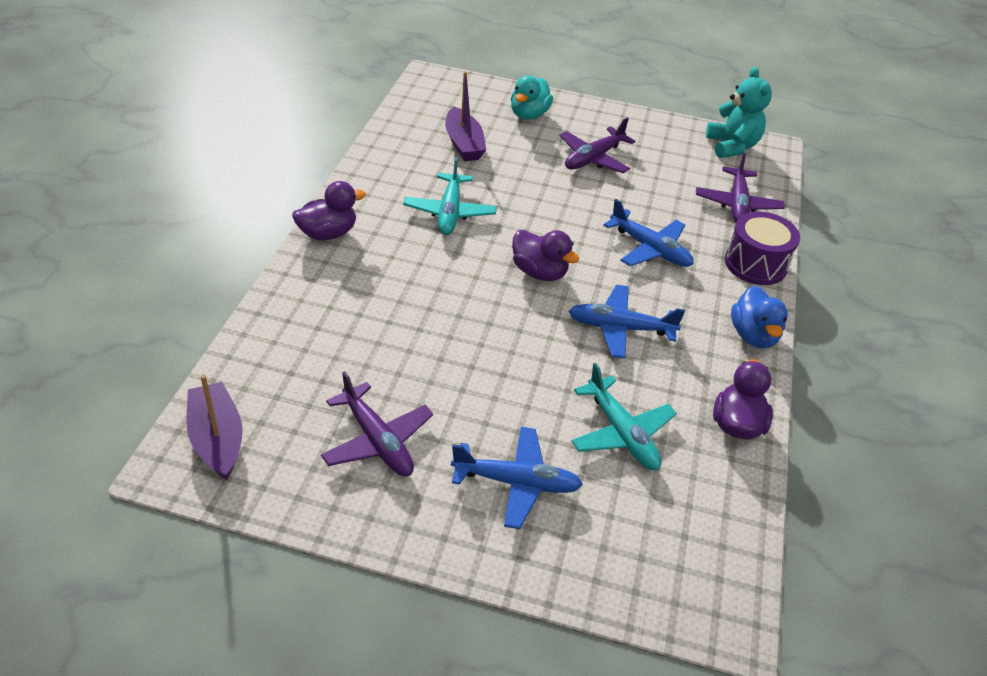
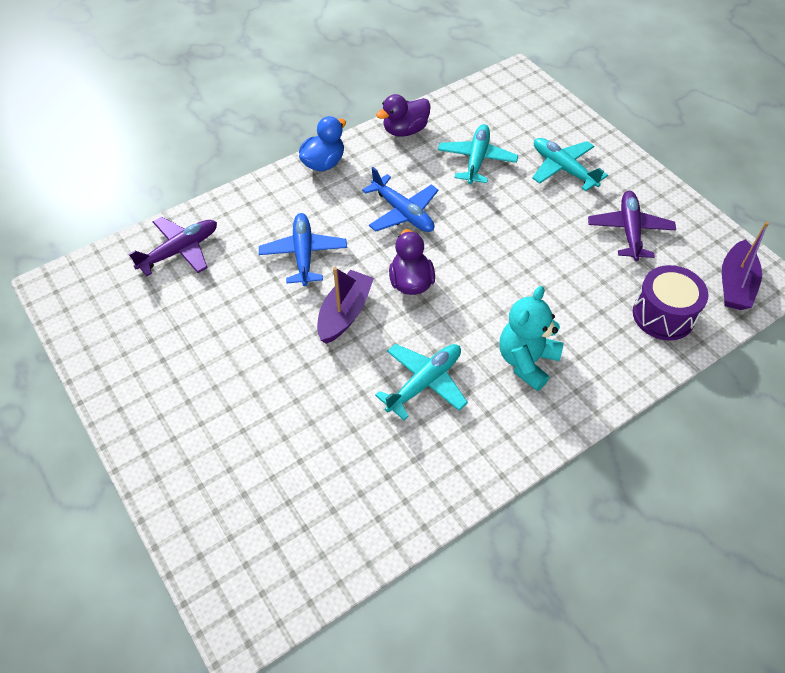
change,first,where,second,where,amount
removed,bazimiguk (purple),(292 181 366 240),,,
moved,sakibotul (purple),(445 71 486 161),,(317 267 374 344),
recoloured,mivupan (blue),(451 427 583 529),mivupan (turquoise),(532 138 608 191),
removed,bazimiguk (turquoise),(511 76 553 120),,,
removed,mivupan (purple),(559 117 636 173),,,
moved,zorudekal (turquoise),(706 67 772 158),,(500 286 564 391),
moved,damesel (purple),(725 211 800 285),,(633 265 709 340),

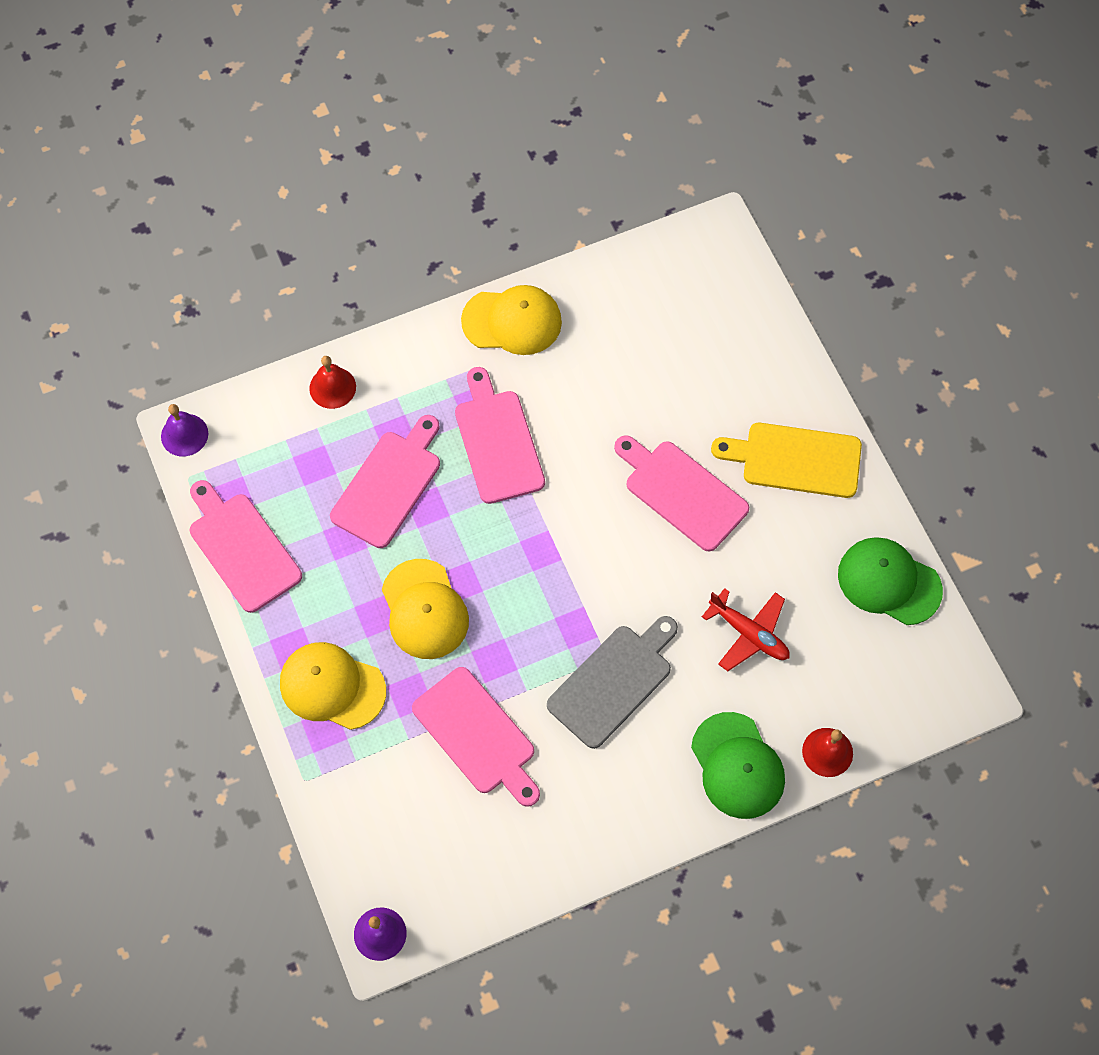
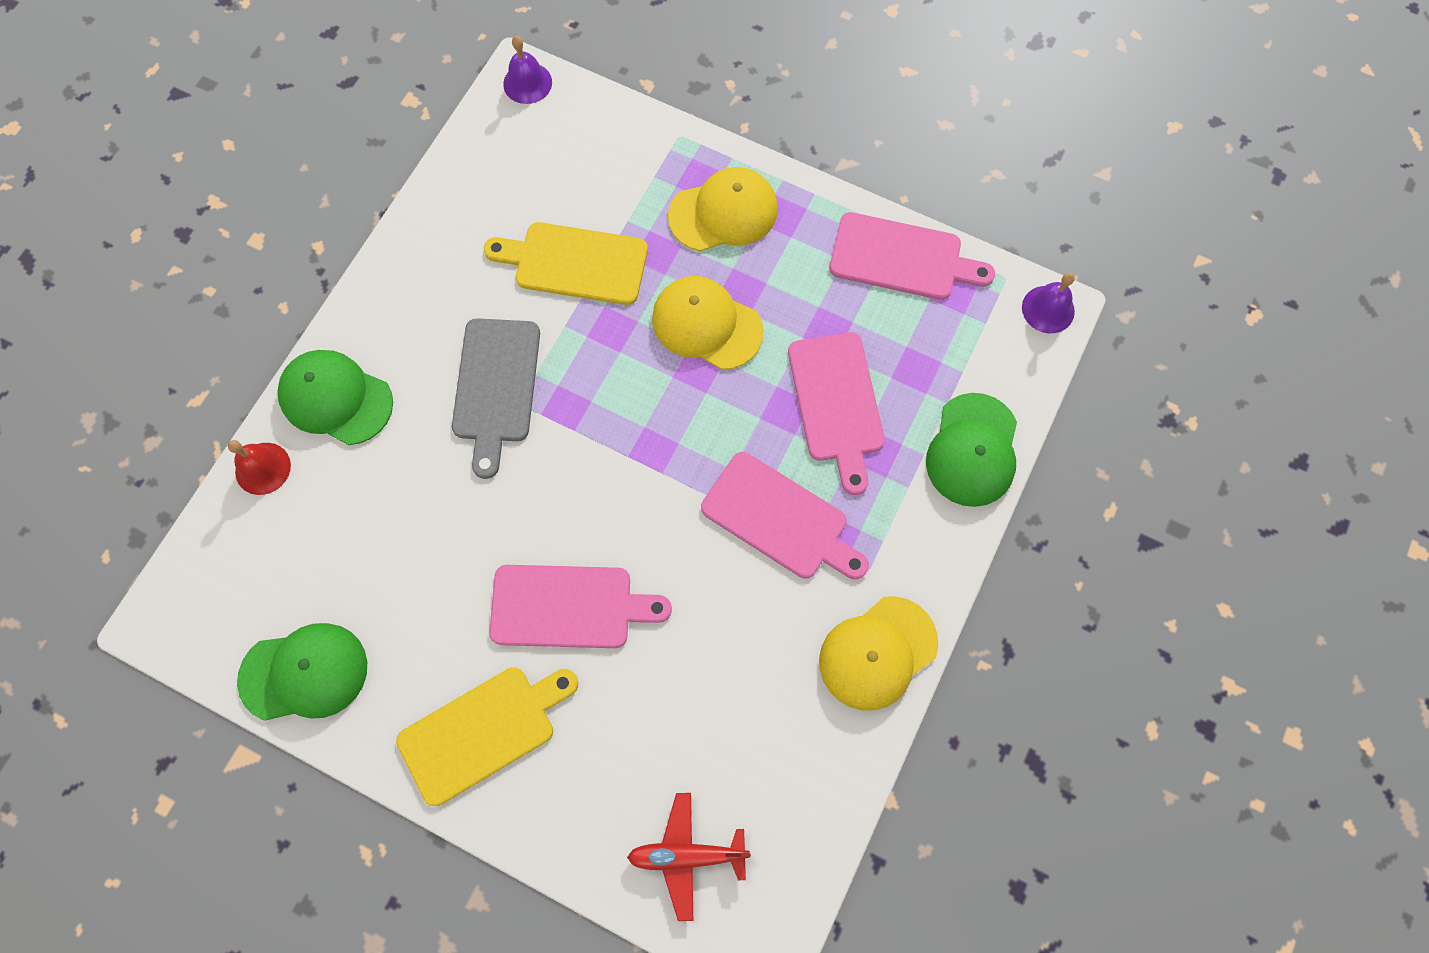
change,first,where,second,where,amount
replaced,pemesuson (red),(309 356 356 409),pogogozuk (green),(926 393 1017 507),
recoloured,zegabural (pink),(412 667 540 807),zegabural (yellow),(484 222 648 305),
moved,mivupan (red),(702 588 790 671),,(627 793 751 921),

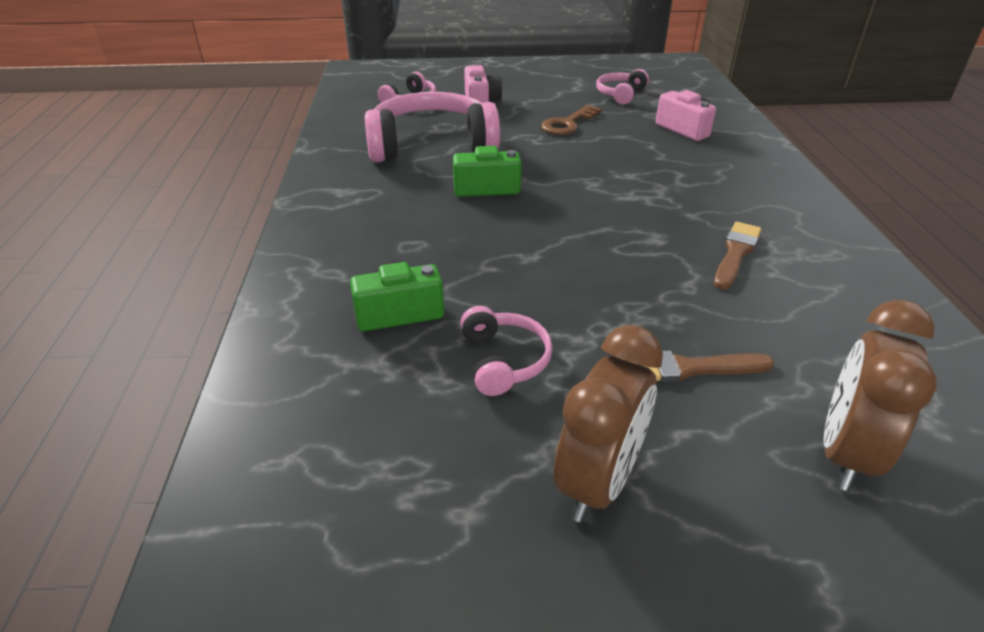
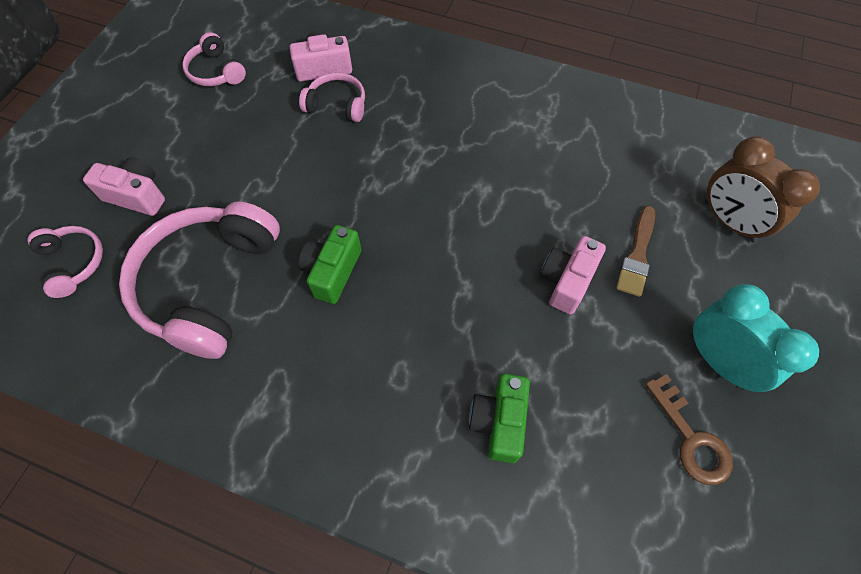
change,first,where,second,where,amount
moved,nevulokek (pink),(460 306 553 396),,(299 72 365 122),
moved,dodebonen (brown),(541 105 602 135),,(645 374 733 485),
recoloured,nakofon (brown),(553 325 663 522),nakofon (turquoise),(691 284 819 392),
removed,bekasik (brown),(714 222 762 290),,,
added,,,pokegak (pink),(540 236 606 315),

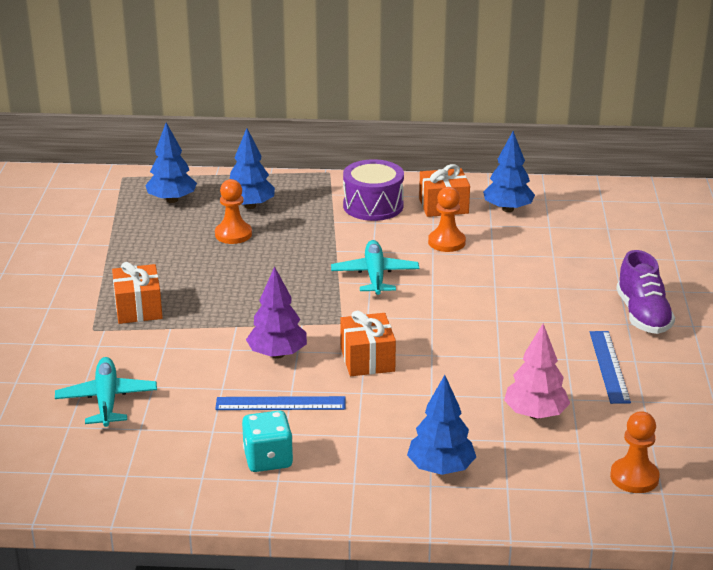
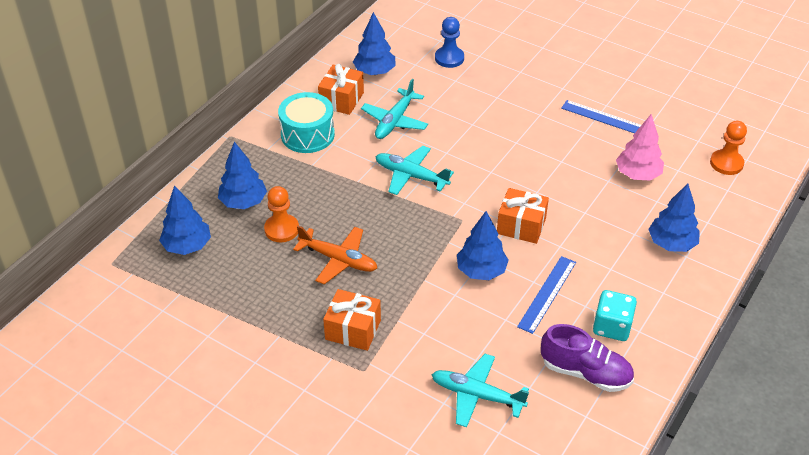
change,first,where,second,where,amount
recoloured,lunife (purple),(246 266 307 359),lunife (blue),(457 211 509 280),
recoloured,damesel (purple),(343 159 404 221),damesel (turquoise),(278 92 335 153),
replaced,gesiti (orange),(428 187 466 252),mivupan (turquoise),(361 79 428 139),
moved,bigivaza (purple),(616 250 675 334),,(541 324 634 392),
added,,,mivupan (orange),(293 226 377 284),
added,,,gesiti (blue),(435 17 464 68),

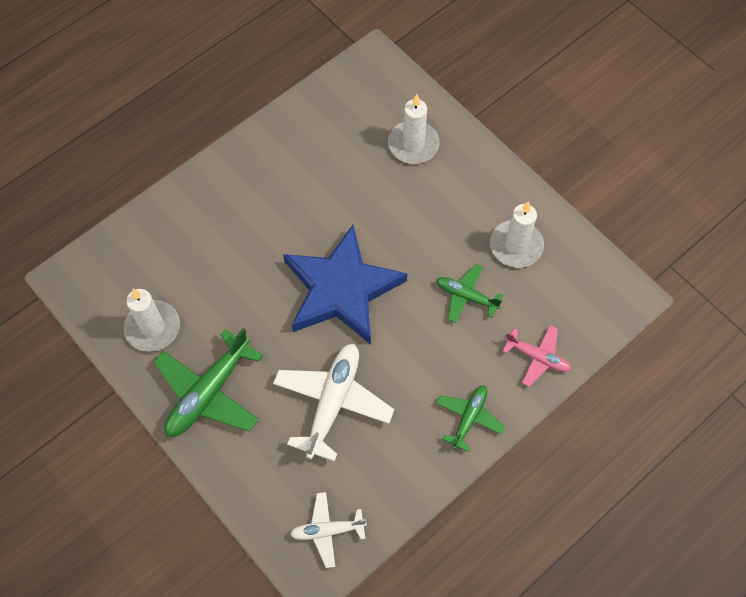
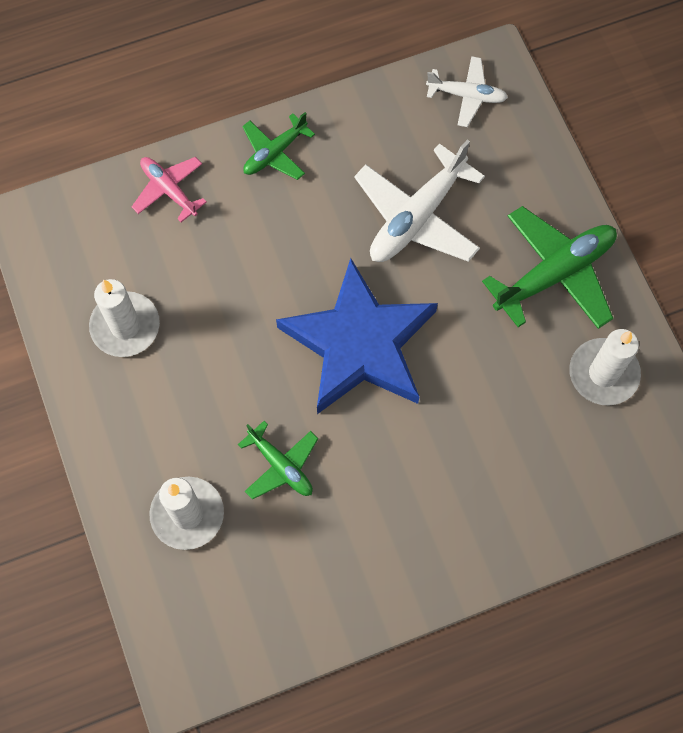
change,first,where,second,where,amount
moved,mivupan (green),(437 264 503 323),,(238 421 318 499),

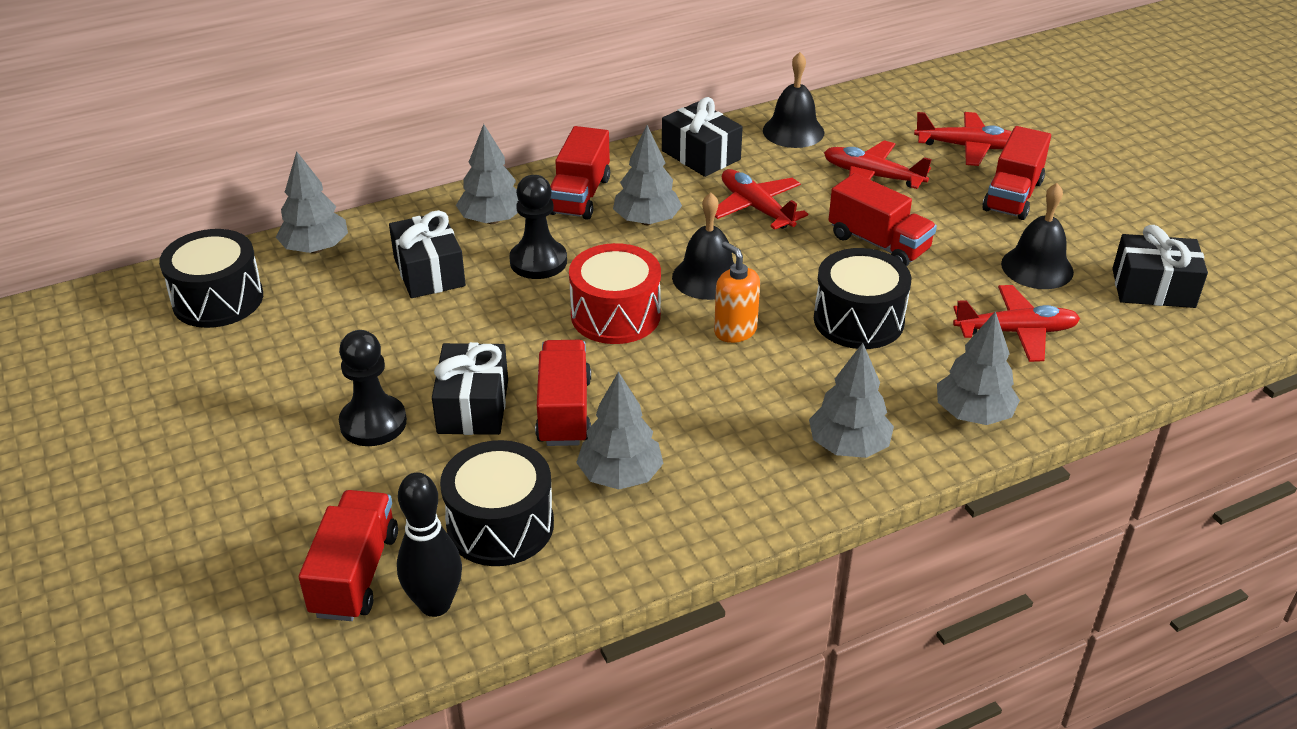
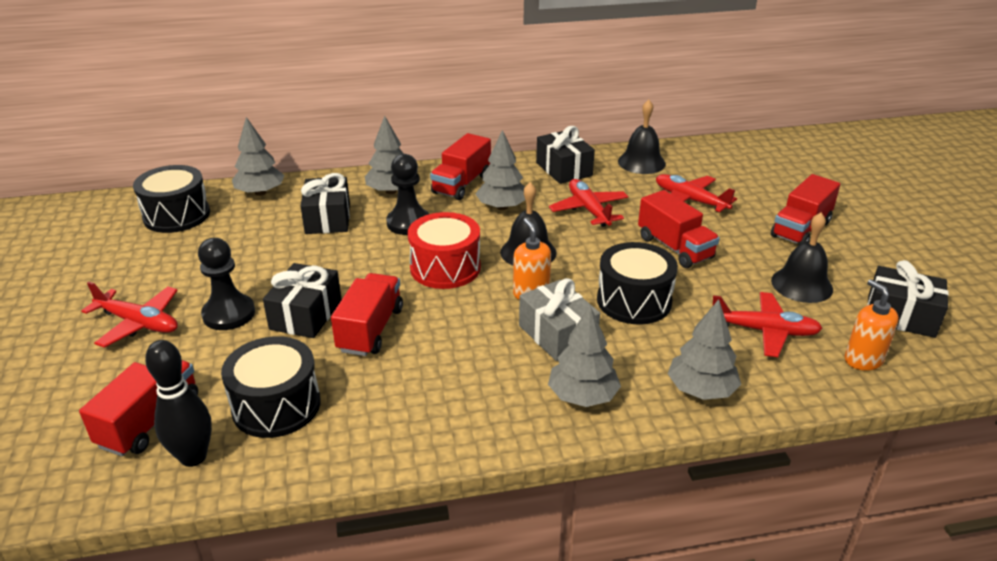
change,first,where,second,where,amount
removed,lunife (grey),(576 371 664 489),,,
moved,mivupan (red),(914 112 1012 166),,(81 282 178 348),
added,,,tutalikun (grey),(519 278 600 361),
added,,,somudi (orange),(845 279 899 371),

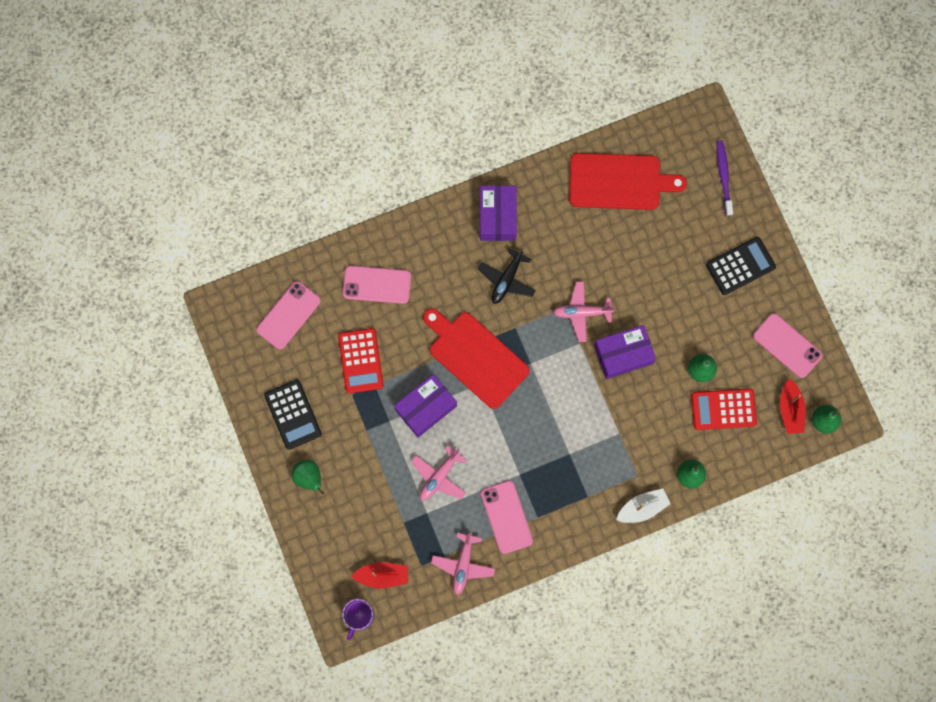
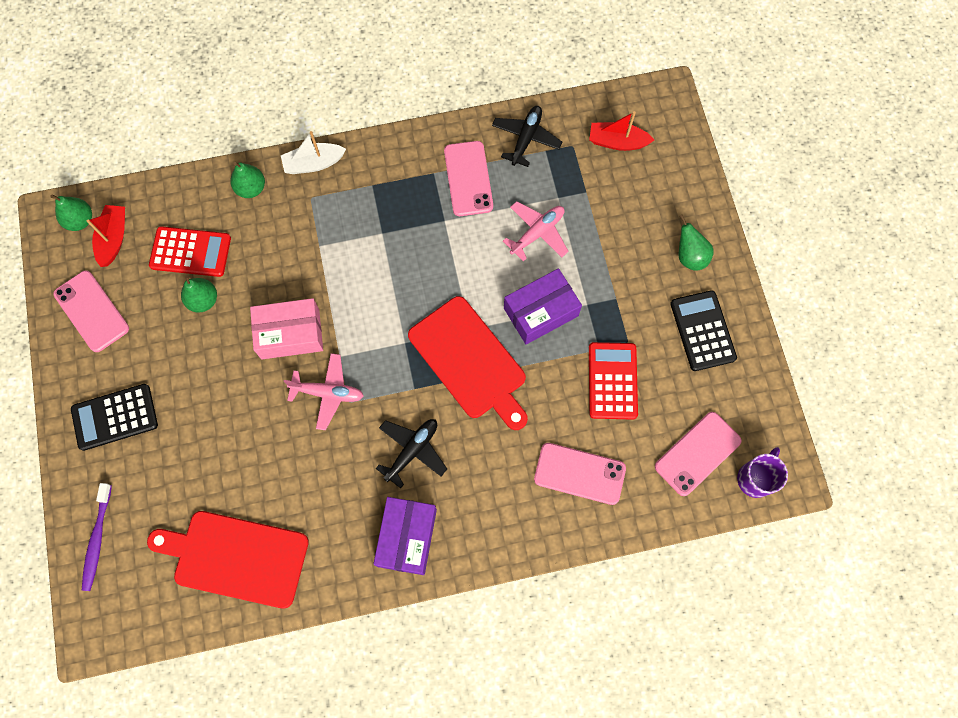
change,first,where,second,where,amount
moved,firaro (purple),(342 599 374 641),,(737 447 788 498),
recoloured,mivupan (pink),(431 531 495 595),mivupan (black),(492 106 562 167),
recoloured,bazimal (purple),(594 325 656 379),bazimal (pink),(250 298 323 359),

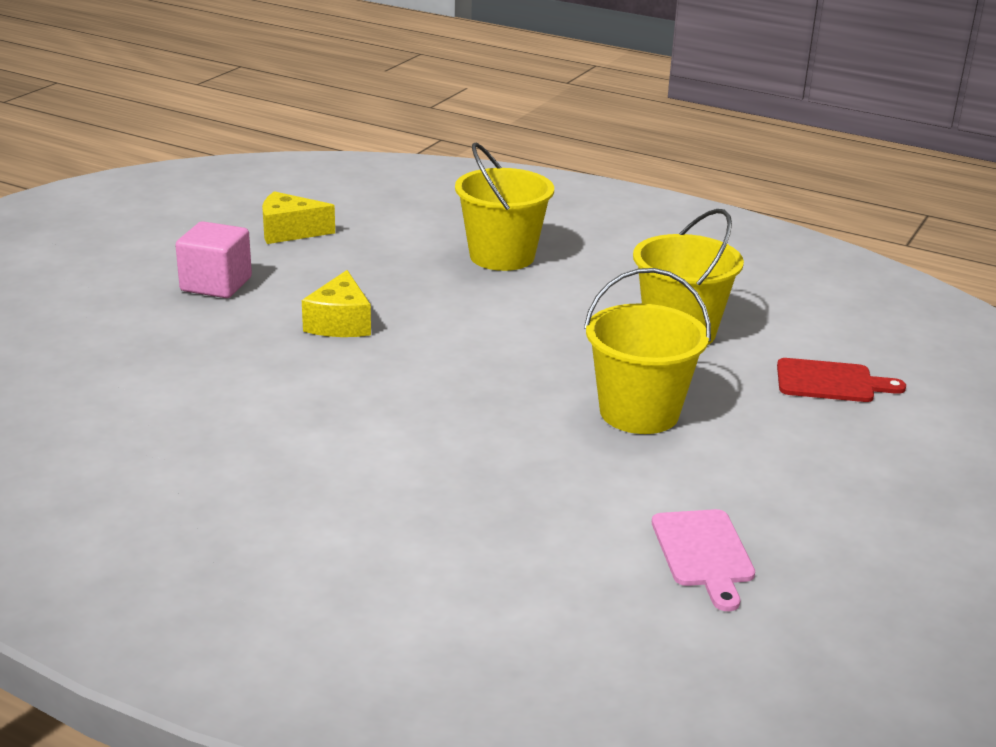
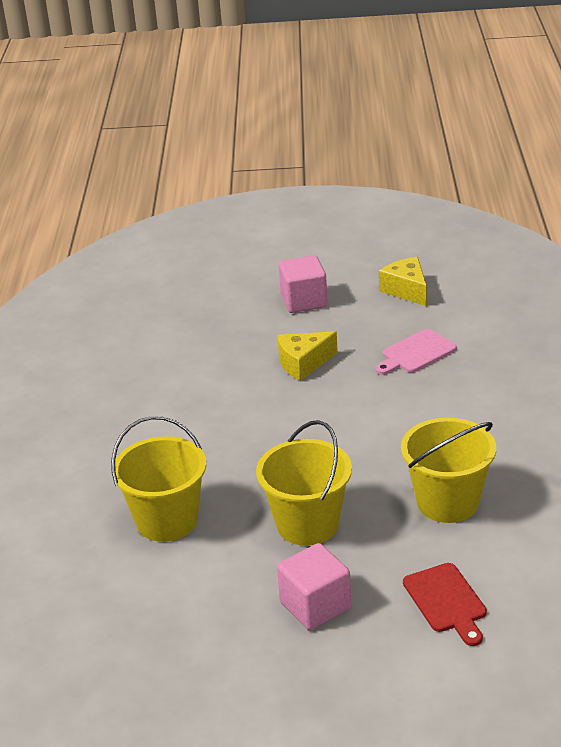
change,first,where,second,where,amount
moved,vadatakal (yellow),(455 143 554 271),,(111 416 206 542),
moved,zegabural (pink),(652 509 755 611),,(375 329 457 375),
added,,,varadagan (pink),(277 543 352 630),

